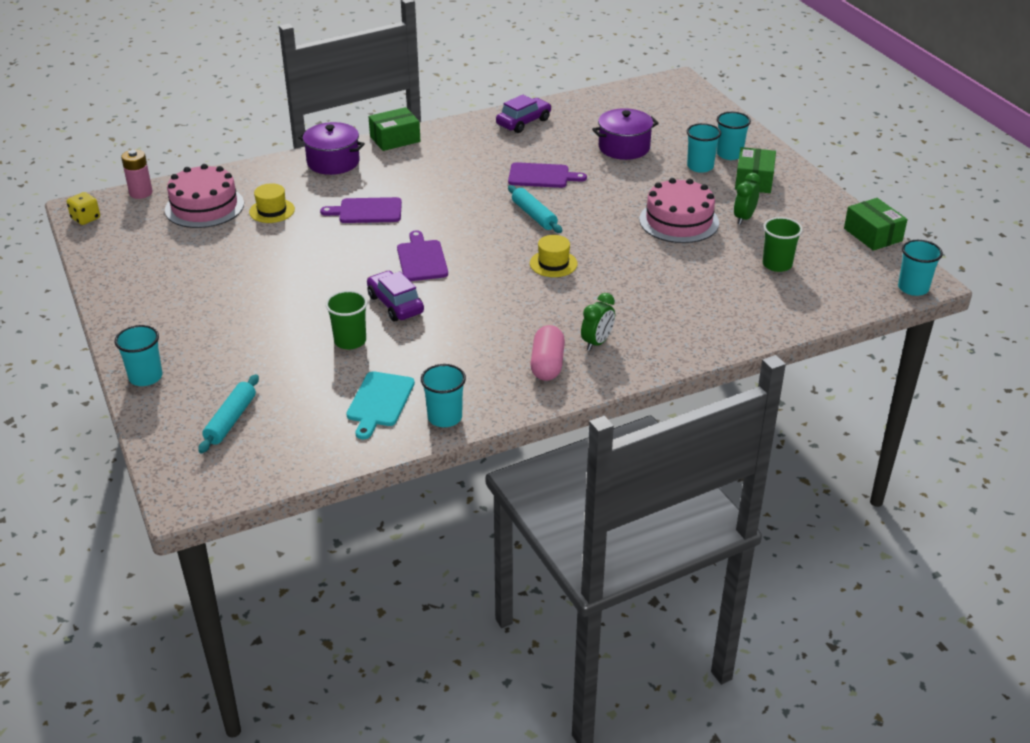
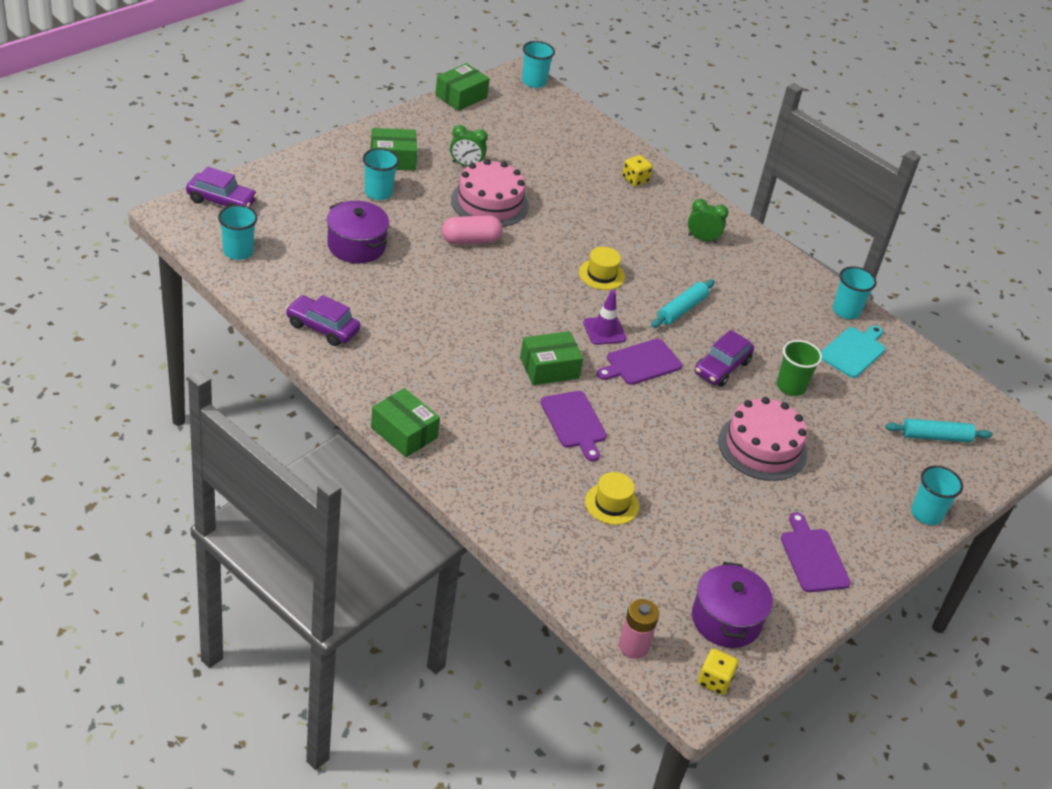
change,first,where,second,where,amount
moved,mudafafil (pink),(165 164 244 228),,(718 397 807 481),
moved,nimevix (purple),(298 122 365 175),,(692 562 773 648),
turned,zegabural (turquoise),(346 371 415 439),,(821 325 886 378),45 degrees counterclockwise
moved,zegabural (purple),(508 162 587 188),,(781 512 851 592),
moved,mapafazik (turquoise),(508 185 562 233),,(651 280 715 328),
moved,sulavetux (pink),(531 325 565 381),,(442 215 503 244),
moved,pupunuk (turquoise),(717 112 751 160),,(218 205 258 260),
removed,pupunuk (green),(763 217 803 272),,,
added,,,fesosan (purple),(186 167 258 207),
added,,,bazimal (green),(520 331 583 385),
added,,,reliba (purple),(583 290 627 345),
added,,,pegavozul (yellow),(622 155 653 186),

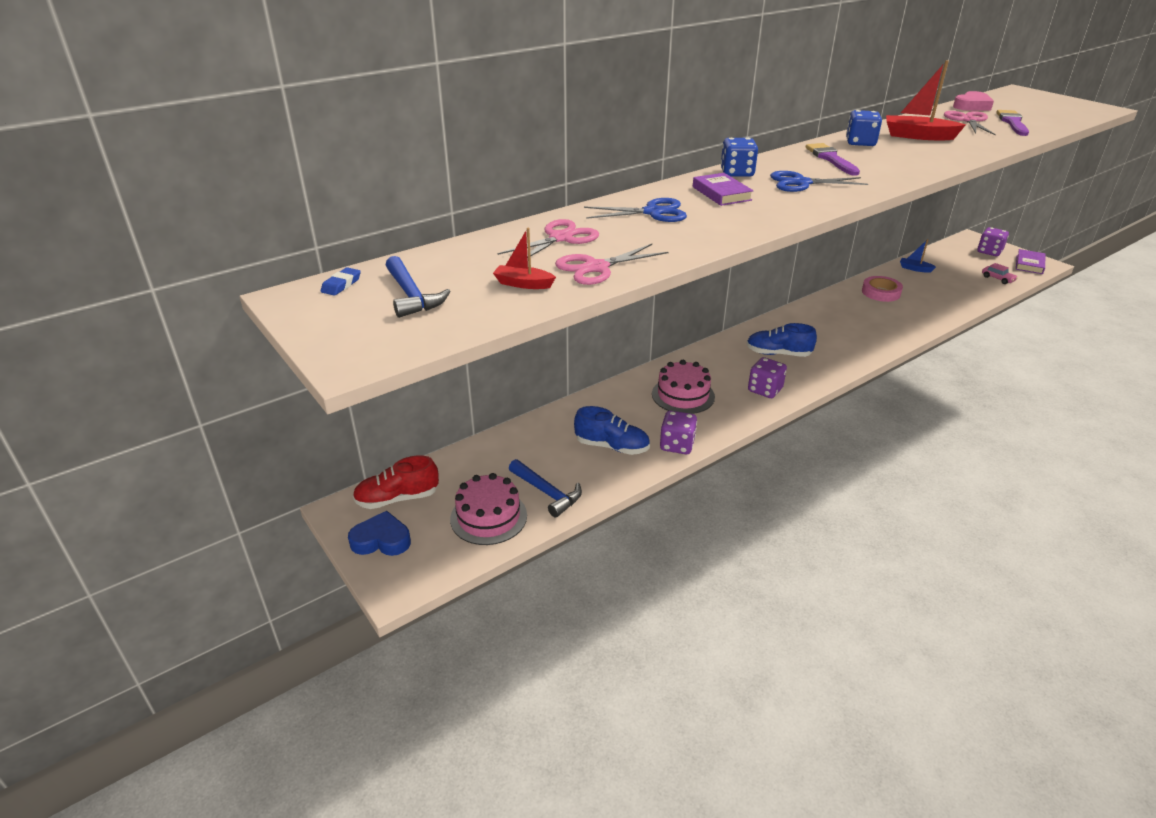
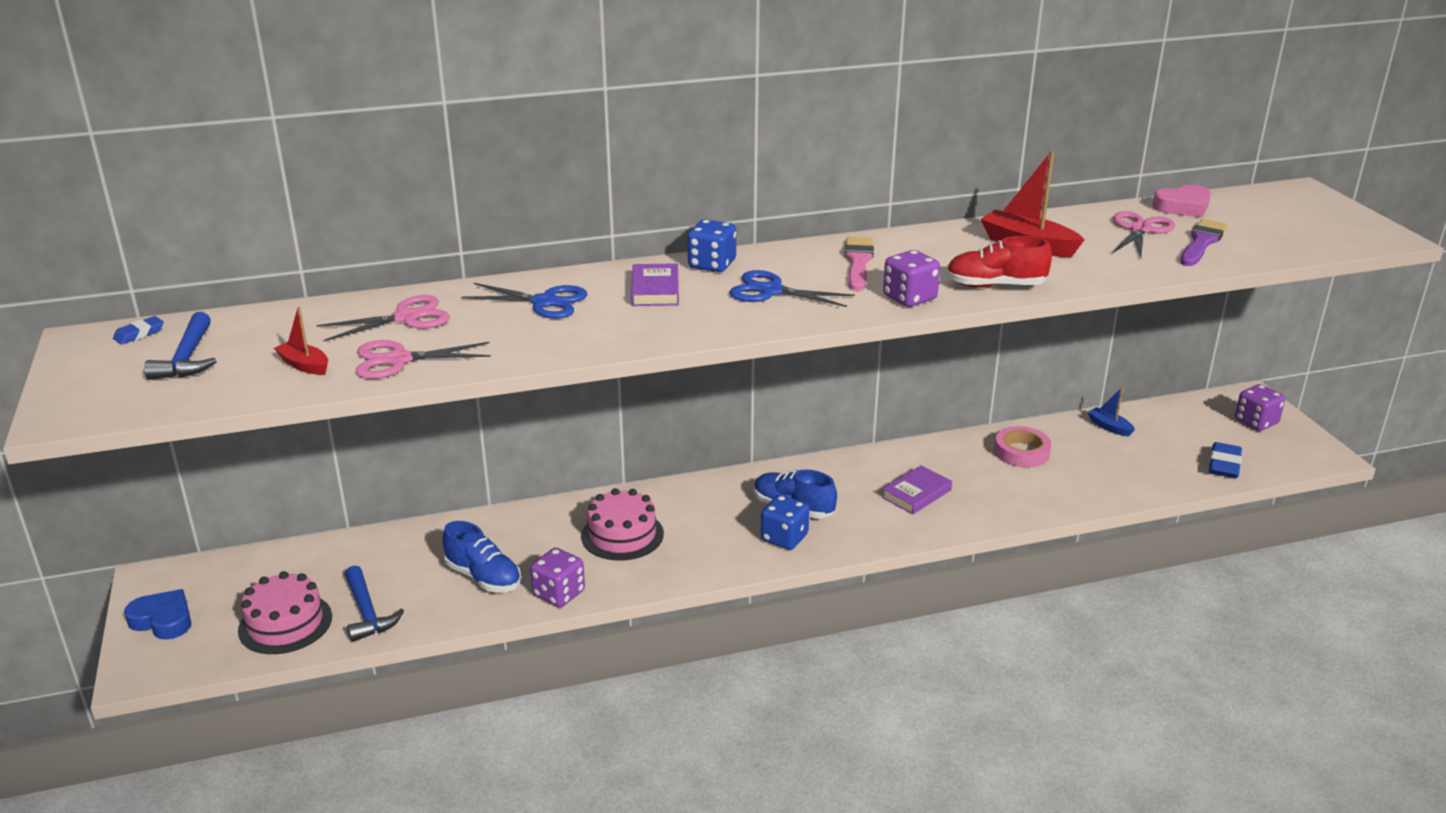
change,first,where,second,where,amount
moved,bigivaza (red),(353 455 439 509),,(946 236 1052 288),
moved,pegavozul (purple),(748 357 787 398),,(883 250 940 307),
recoloured,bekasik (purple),(806 143 860 176),bekasik (pink),(844 237 874 291),
moved,pegavozul (blue),(846 110 882 146),,(761 495 810 550),
replaced,fesosan (pink),(982 263 1018 284),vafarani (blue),(1209 442 1242 478),
moved,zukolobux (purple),(1016 249 1045 274),,(882 465 952 514),

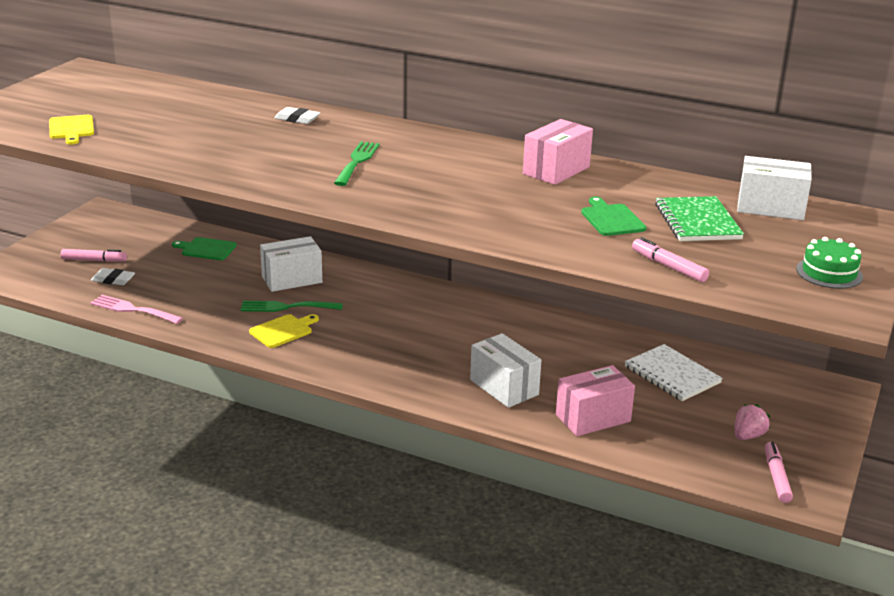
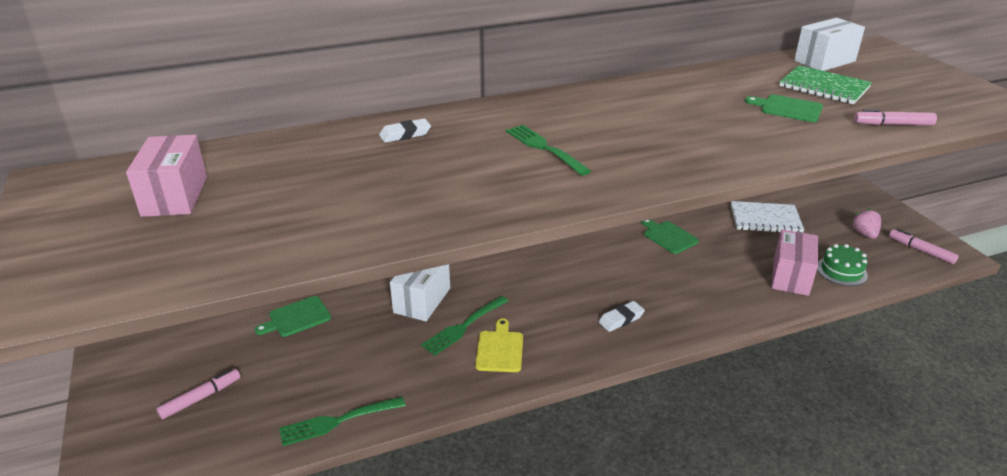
change,first,where,second,where,amount
removed,zegabural (yellow),(49 115 94 145),,,
recoloured,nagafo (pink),(90 295 183 324),nagafo (green),(279 397 406 446),
moved,vafarani (white),(91 268 135 285),,(598 301 645 332),
removed,bazimal (white),(470 333 541 408),,,
moved,bazimal (pink),(523 119 593 185),,(126 135 207 217),
moved,mudafafil (green),(796 237 863 289),,(817 244 868 286),
added,,,zegabural (green),(641 219 699 254),

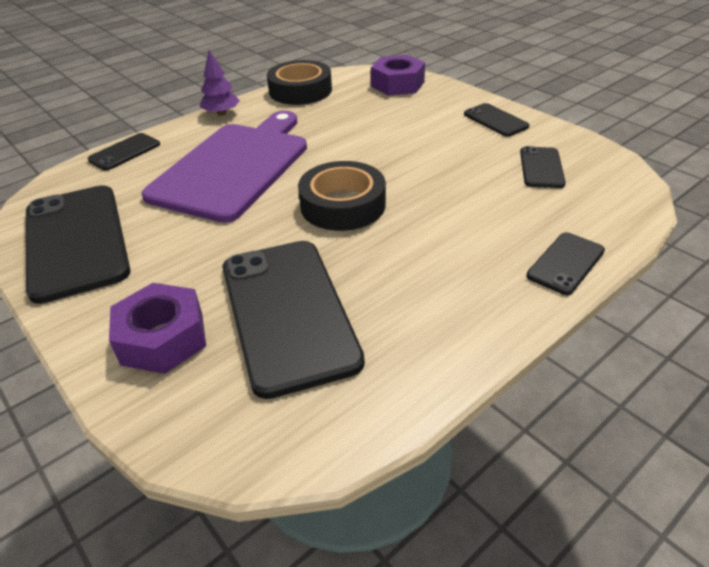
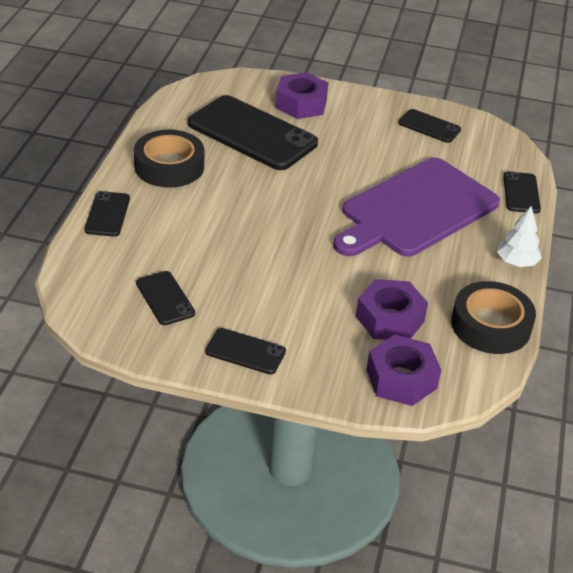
change,first,where,second,where,amount
resized,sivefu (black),(26 185 131 304),,(399 109 461 143),x0.48
turned,zegabural (purple),(142 111 307 223),,(333 158 500 257),60 degrees clockwise
recoloured,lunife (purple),(200 50 240 116),lunife (white),(497 206 542 267),
moved,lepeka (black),(298 161 386 231),,(134 130 204 188),
added,,,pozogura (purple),(356 279 428 340),

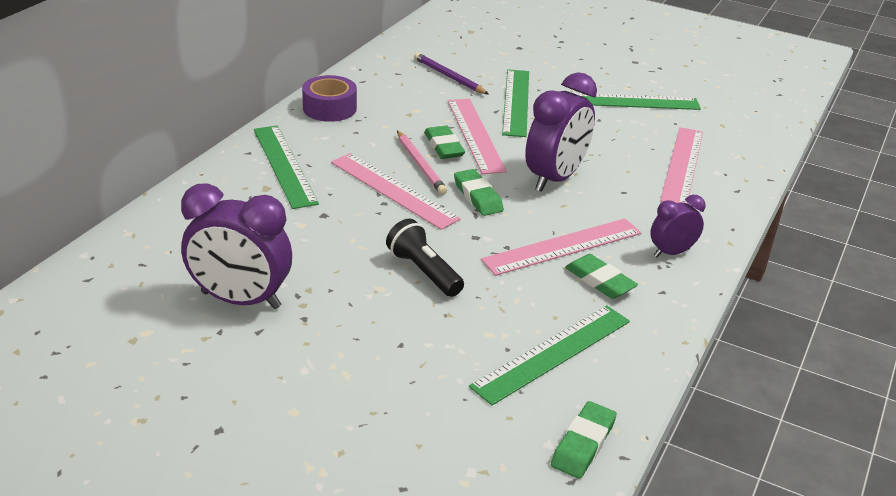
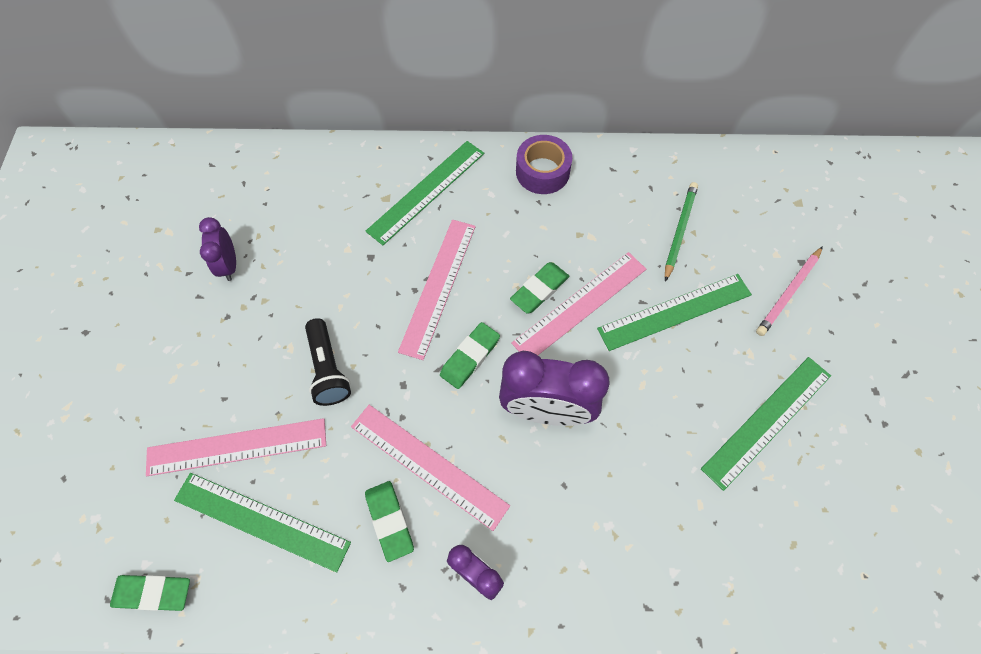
change,first,where,second,where,amount
resized,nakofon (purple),(181 184 292 309),,(199 217 236 281),x0.55
turned,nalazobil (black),(386 219 464 297),,(305 318 351 406),135 degrees clockwise
moved,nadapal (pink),(397 131 447 195),,(756 246 823 336),
recoloured,nadapal (purple),(414 53 489 94),nadapal (green),(665 182 698 282),
turned,vafarani (green),(565 254 638 299),,(365 481 414 562),45 degrees counterclockwise
turned,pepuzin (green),(574 93 701 110),,(701 357 831 491),75 degrees clockwise
moved,pepuzin (pink),(660 127 703 204),,(146 418 326 476),

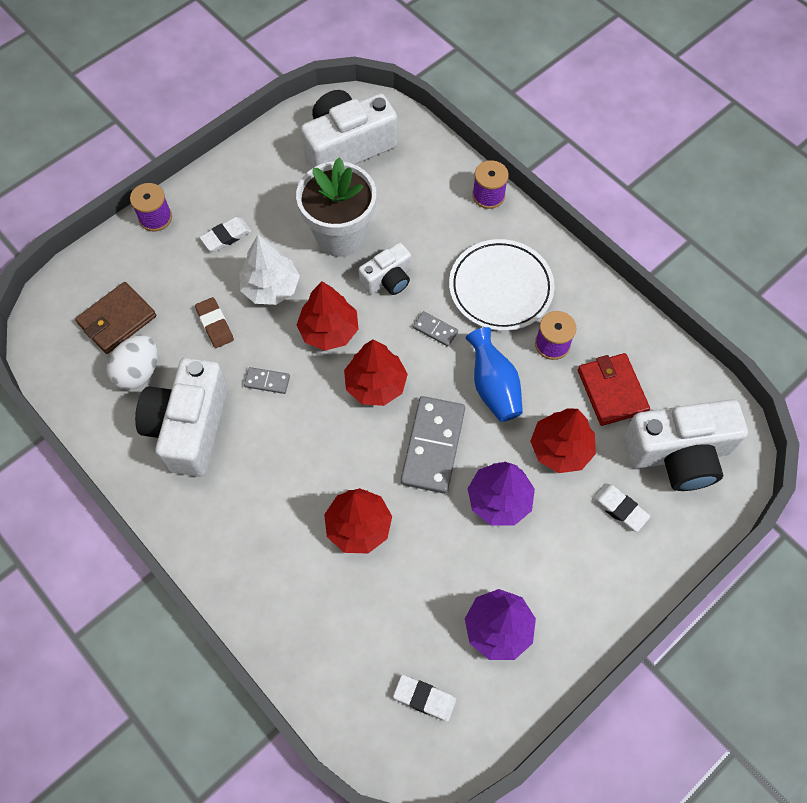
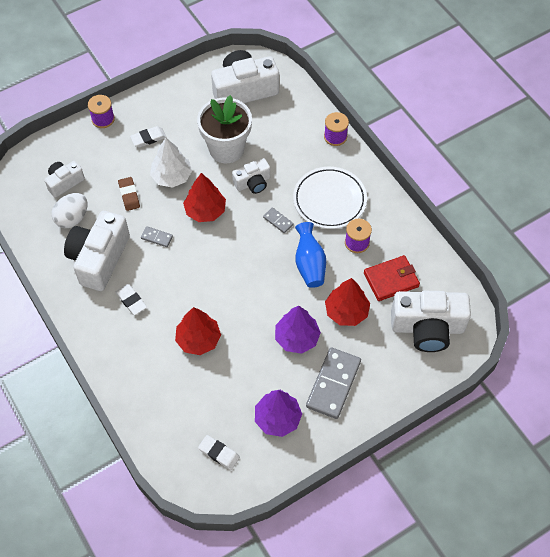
change,first,where,second,where,amount
replaced,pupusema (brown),(75 282 156 354),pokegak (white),(45 161 85 198),
removed,lunife (red),(344 339 408 406),,,
moved,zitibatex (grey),(401 396 465 494),,(306 347 361 419),
turned,pupusema (red),(578 353 650 426),,(364 255 420 301),75 degrees clockwise
moved,vafarani (white),(592 483 650 532),,(115 284 147 315),

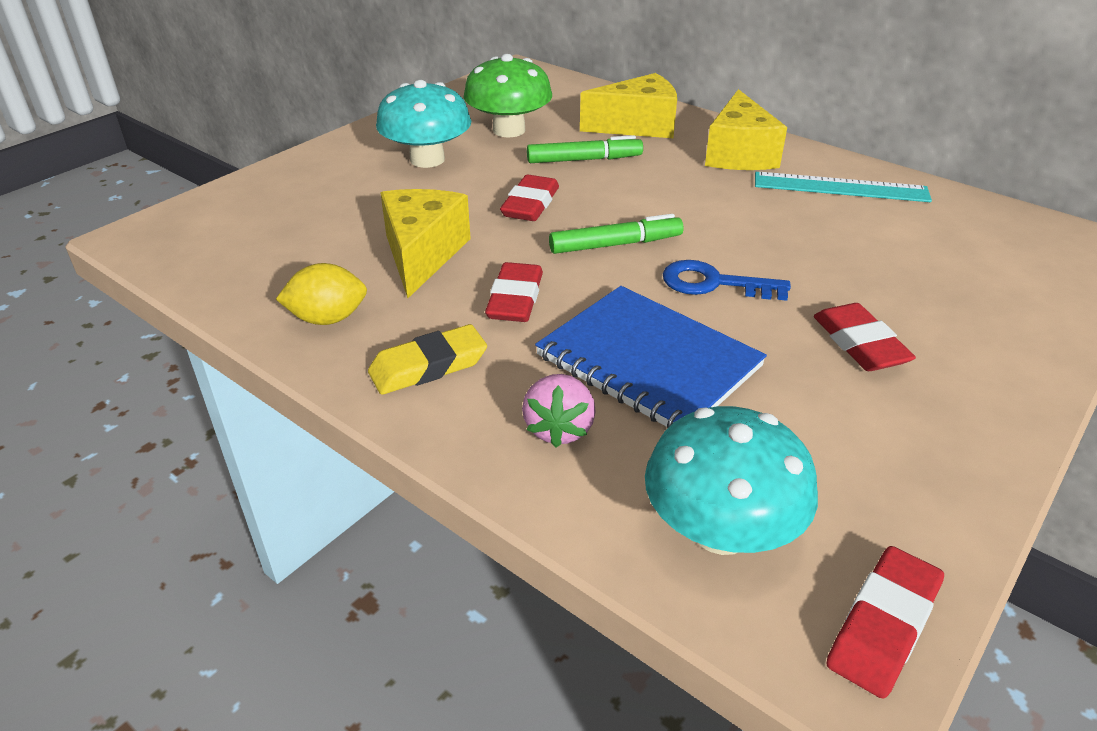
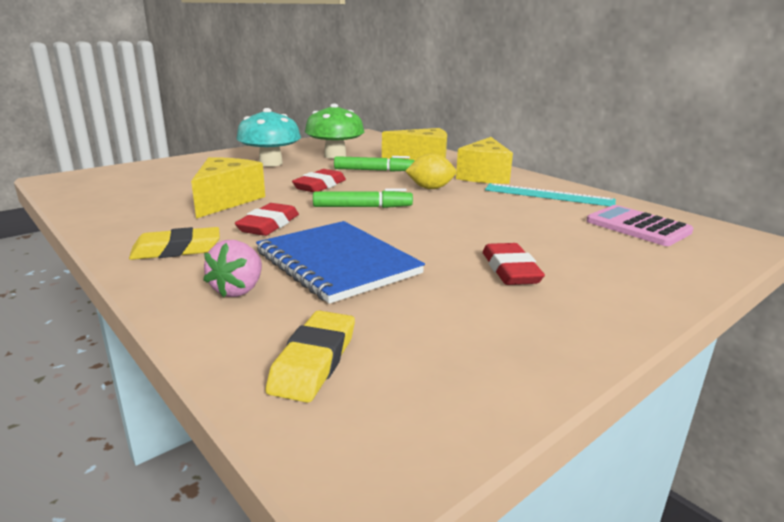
change,first,where,second,where,amount
moved,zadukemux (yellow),(276 263 367 325),,(406 154 456 189),
replaced,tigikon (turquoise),(645 406 818 555),vafarani (yellow),(266 311 355 403),
removed,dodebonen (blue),(663 260 791 301),,,
removed,vafarani (red),(826 546 944 699),,,
added,,,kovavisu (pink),(587 205 693 246),

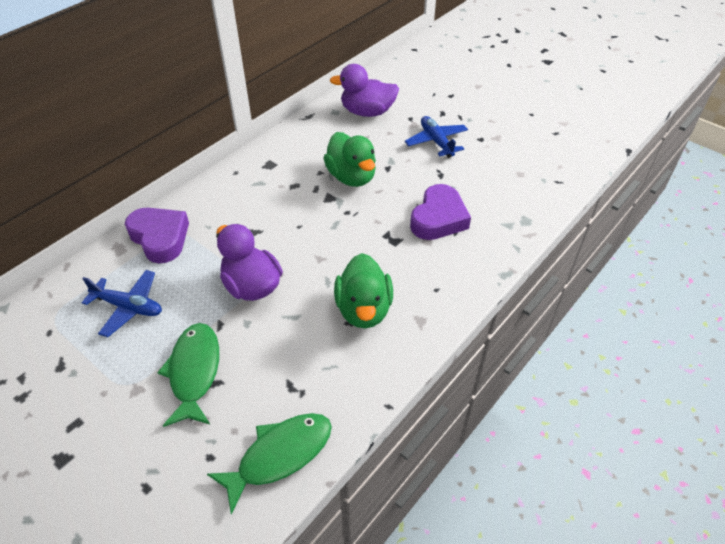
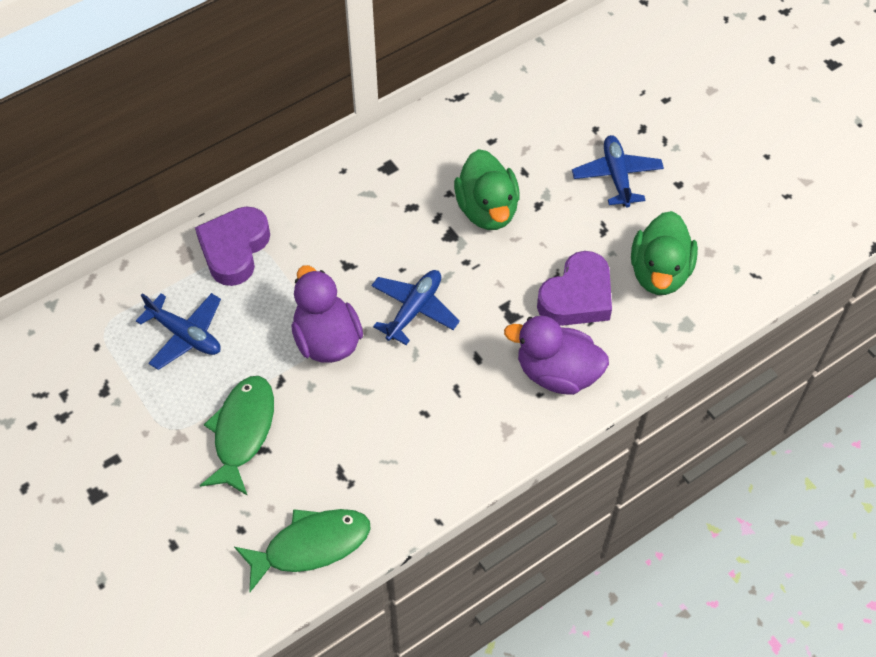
change,first,where,second,where,amount
turned,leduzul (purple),(125 208 189 263),,(195 206 270 286),135 degrees counterclockwise
moved,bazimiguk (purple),(330 64 399 117),,(504 316 609 395),
moved,bazimiguk (green),(334 253 393 328),,(631 211 698 295),
added,,,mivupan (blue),(371 270 460 345),

